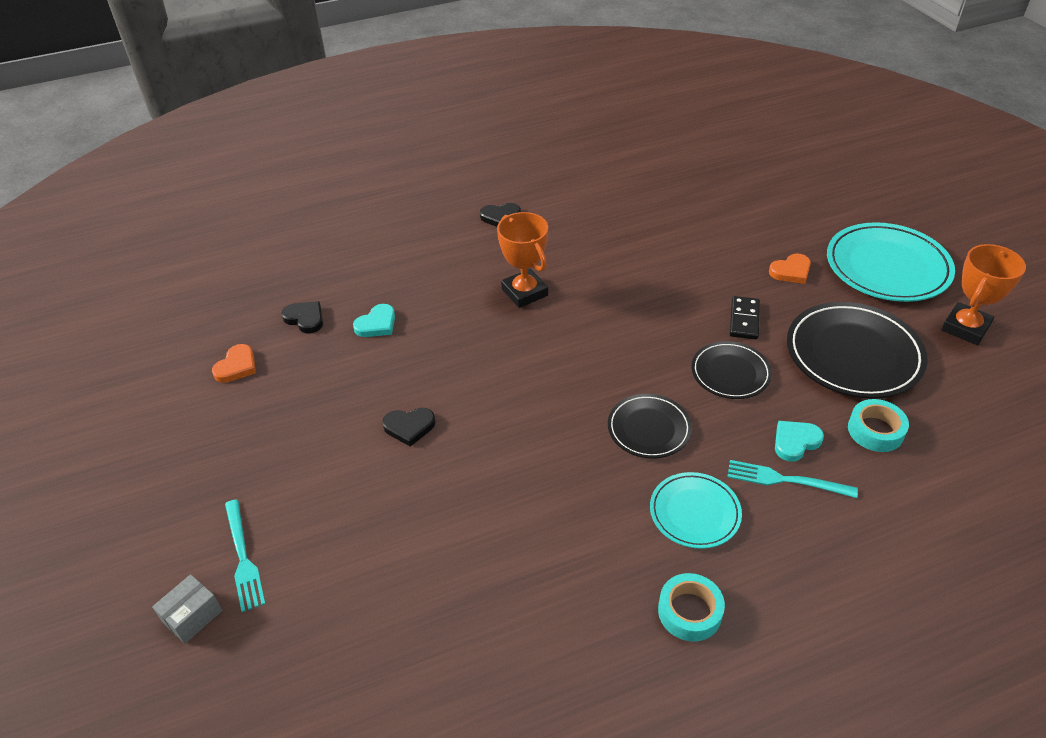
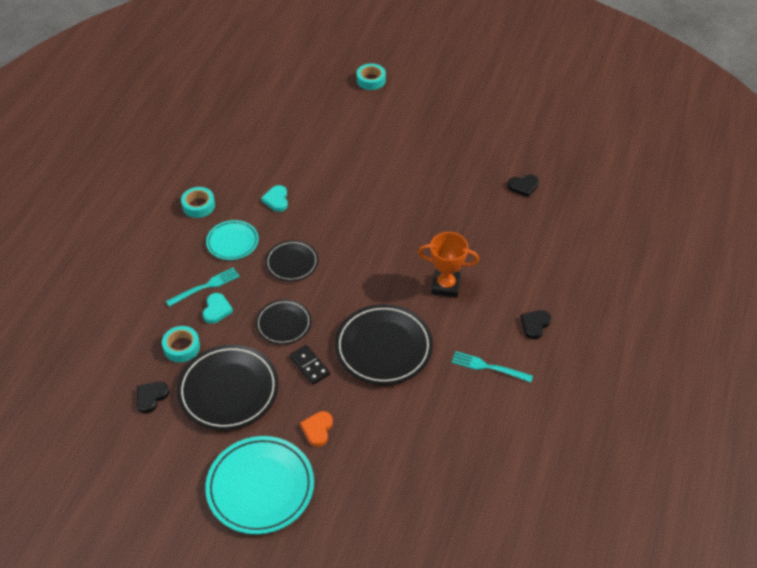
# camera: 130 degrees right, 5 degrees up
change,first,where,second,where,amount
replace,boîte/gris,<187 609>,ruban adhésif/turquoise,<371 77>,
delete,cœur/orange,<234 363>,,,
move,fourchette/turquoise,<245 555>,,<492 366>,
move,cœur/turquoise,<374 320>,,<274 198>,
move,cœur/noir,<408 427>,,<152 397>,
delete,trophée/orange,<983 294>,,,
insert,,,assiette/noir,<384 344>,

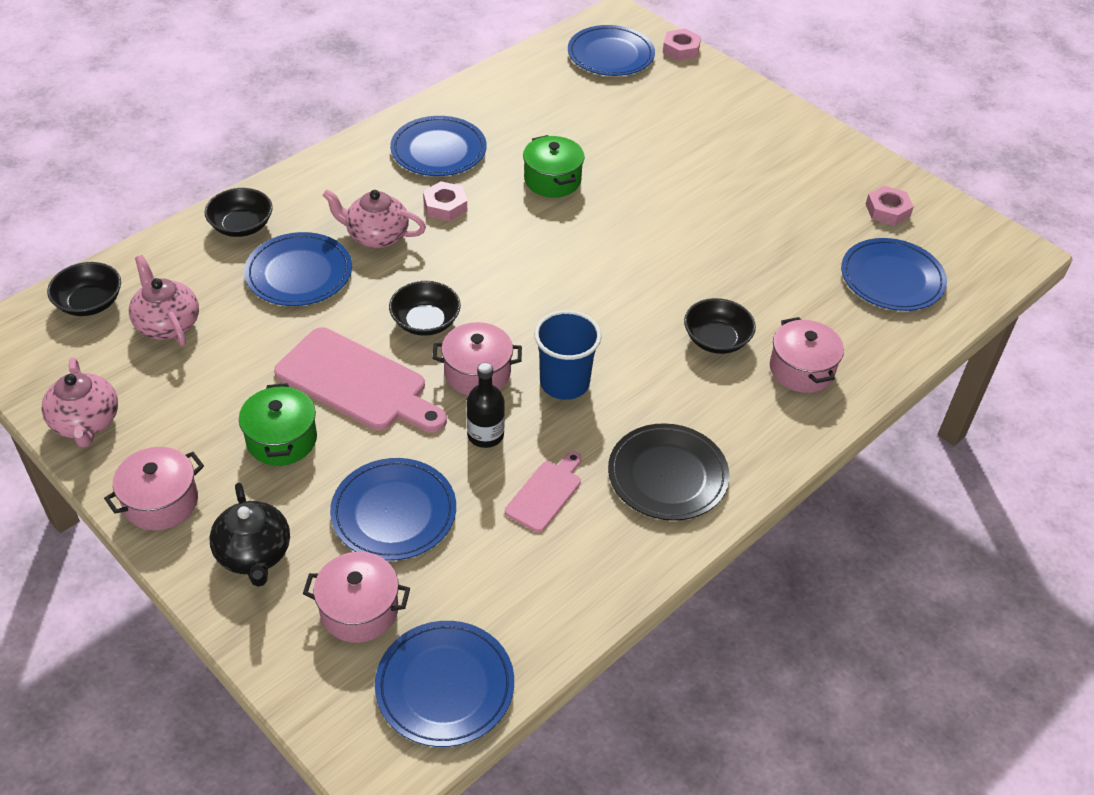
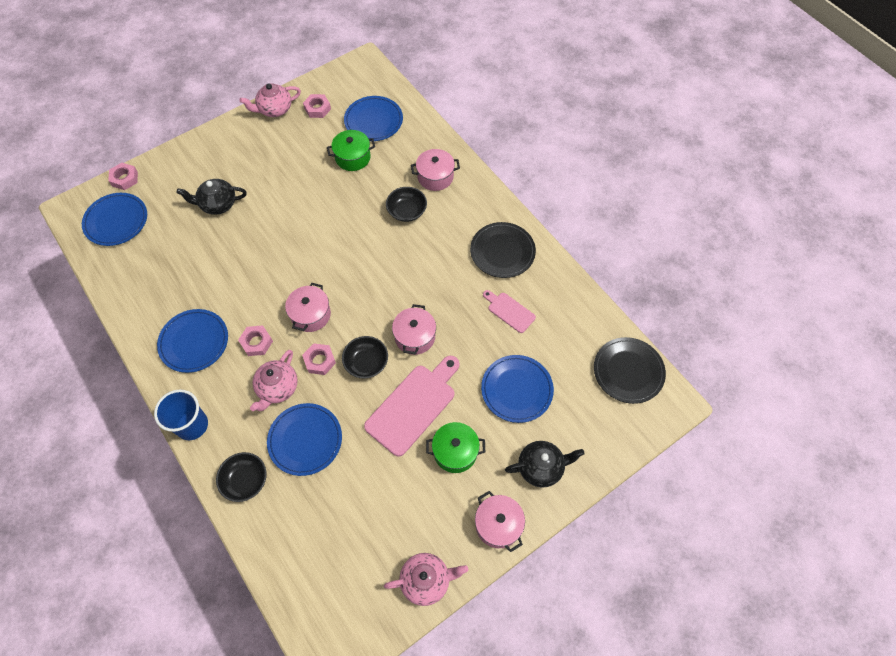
# camera: 80 degrees left, 15 degrees up
change,first,where,second,where,amount
delete,bol/noir,<84 289>,,,
move,théière/rose,<164 300>,,<270 100>,
move,marmite/rose,<356 597>,,<308 307>,
recolor,assiette/bleu,<444 684>,assiette/noir,<630 370>,
delete,bouteille/noir,<485 405>,,,
move,marmite/vert,<554 166>,,<351 150>,
move,gobelet/bleu,<568 355>,,<181 414>,
insert,,,théière/noir,<212 197>,
insert,,,écrou/rose,<319 359>,

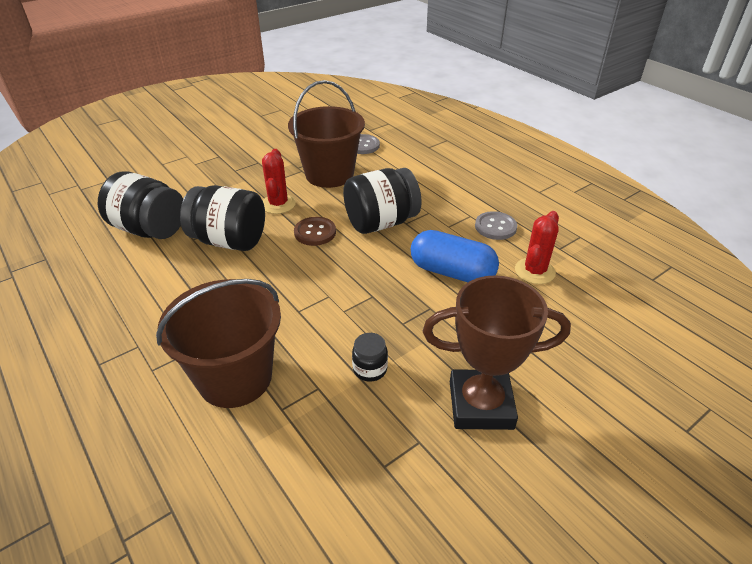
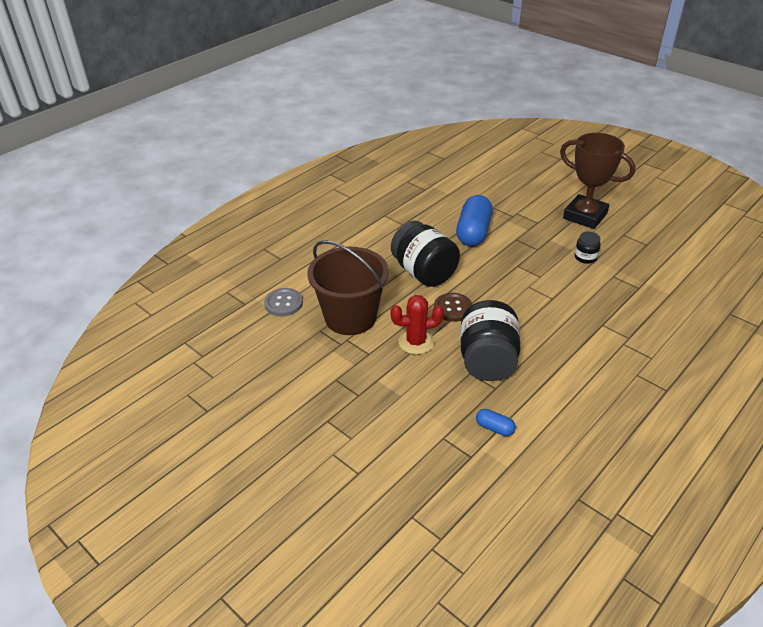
# camera: 100 degrees left, 0 degrees up
change,first,where,second,where,amount
replace,bocal/noir,<140 205>,gélule/bleu,<496 422>,
delete,seau/marron,<218 343>,,,
rotate,trophée/marron,<497 352>,,<597 181>,45 degrees counterclockwise
delete,bouton/gris,<496 225>,,,
delete,cactus/rouge,<537 247>,,,

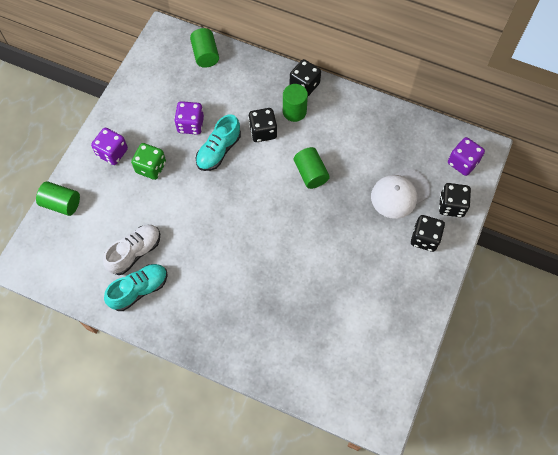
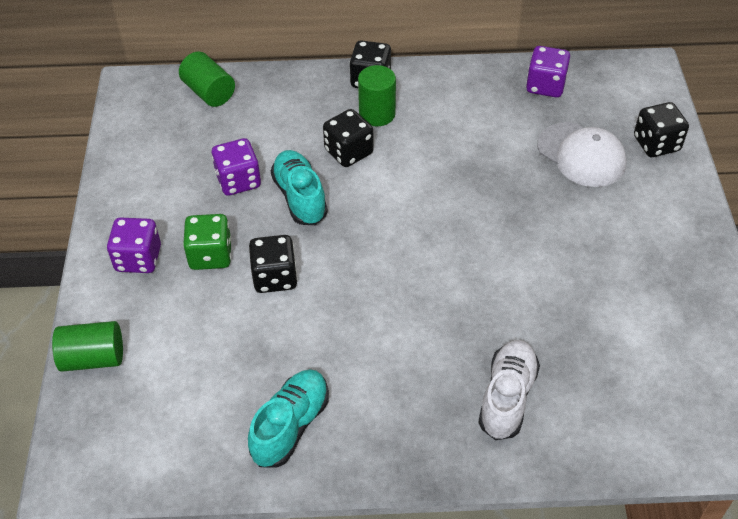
# camera: 25 degrees left, 15 degrees down
change,first,where,second,where,amount
move,chaussure/blanc,<131 250>,,<509 390>,
rotate,chaussure/turquoise,<218 142>,,<299 187>,150 degrees clockwise
delete,cylindre/vert,<312 168>,,,
rotate,casquette/blanc,<400 194>,,<582 154>,75 degrees counterclockwise
move,dé/noir,<428 233>,,<273 264>,
move,dé/violet,<466 156>,,<548 71>,

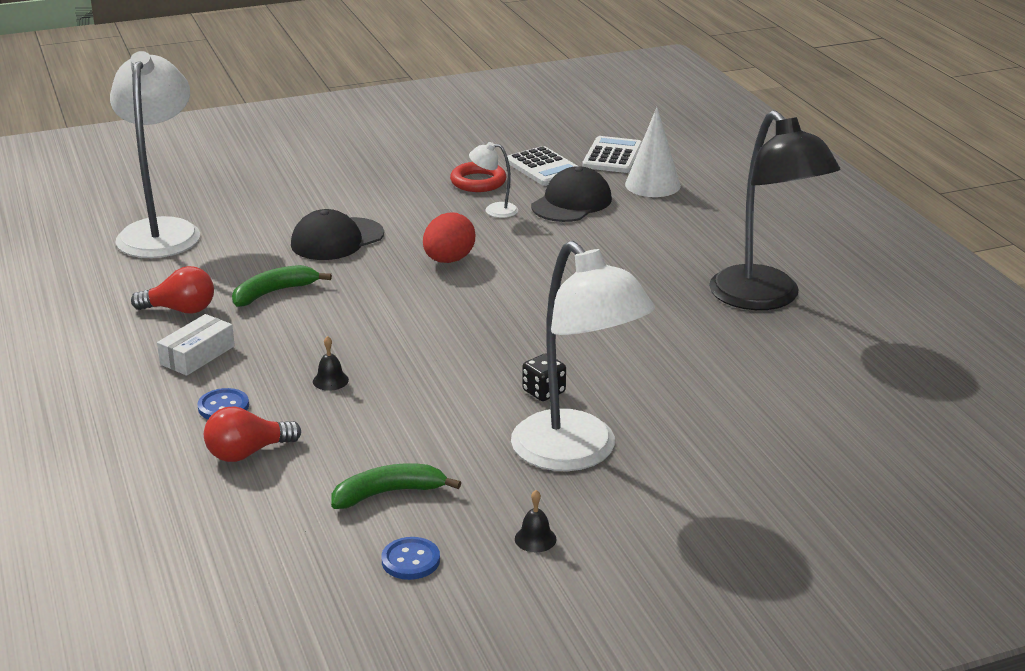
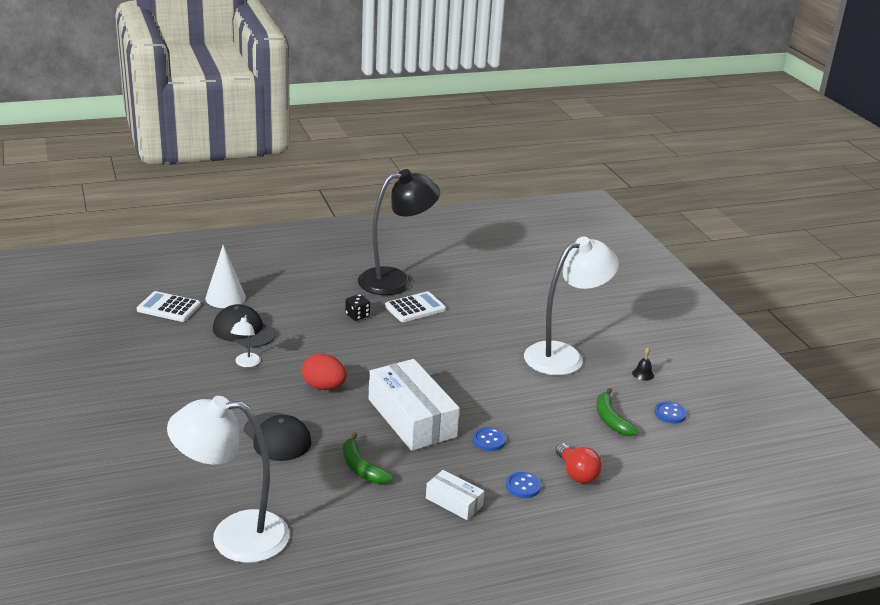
# camera: 90 degrees left, 0 degrees up
change,first,where,second,where,amount
delete,ampoule/rouge,<172 290>,,,
replace,cloche/noir,<331 363>,bouton/bleu,<489 439>,
delete,anneau/rouge,<478 177>,,,
move,calculatrice/blanc,<542 166>,,<415 306>,
move,dé/noir,<544 377>,,<357 307>,
insert,,,boîte/blanc,<414 405>,

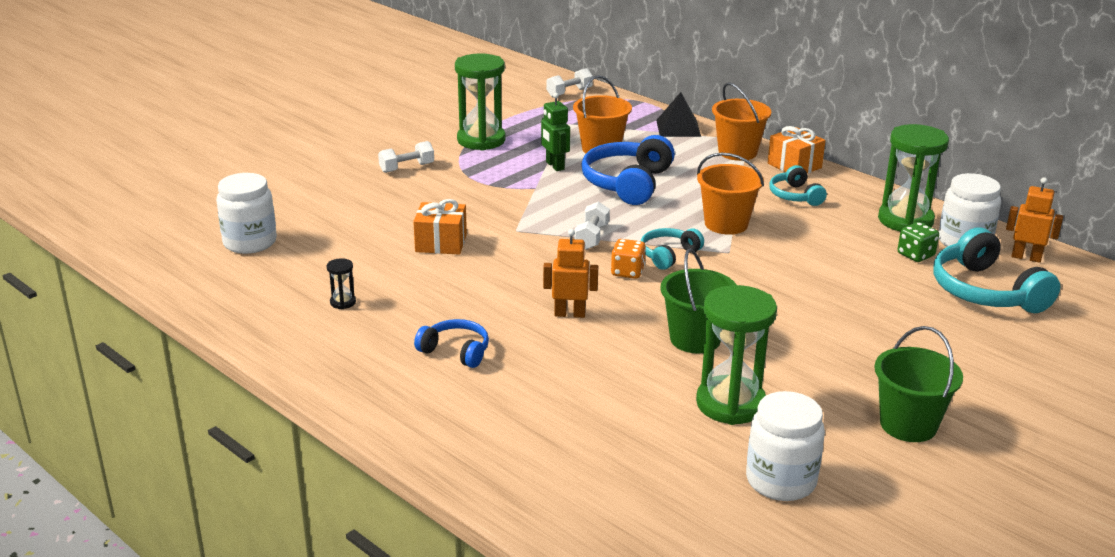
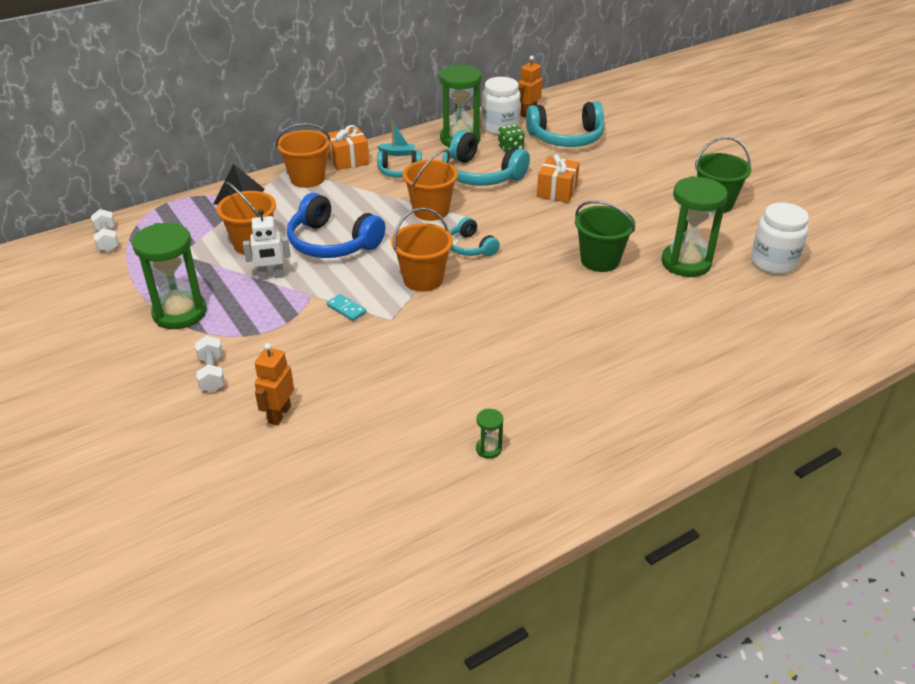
# camera: 75 degrees left, 10 degrees up
change,first,where,second,where,amount
delete,bocal/blanc,<246 213>,,,
recolor,sablier/noir,<341 283>,sablier/vert,<489 434>,
move,cadeau/orange,<440 227>,,<558 178>,
delete,casque audio/bleu,<451 343>,,,
recolor,robot/vert,<555 132>,robot/blanc,<267 244>,
move,robot/orange,<570 273>,,<274 384>,
replace,haltère/blanc,<592 225>,seau/orange,<422 249>,
delete,dé/orange,<628 259>,,,
insert,,,domino/turquoise,<346 307>,
insert,,,bateau/turquoise,<396 138>,
insert,,,casque audio/turquoise,<486 158>,

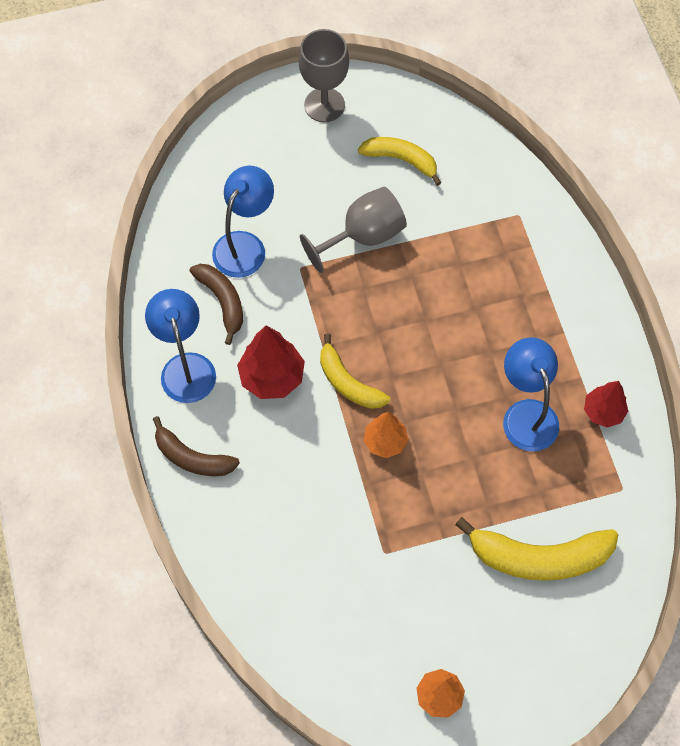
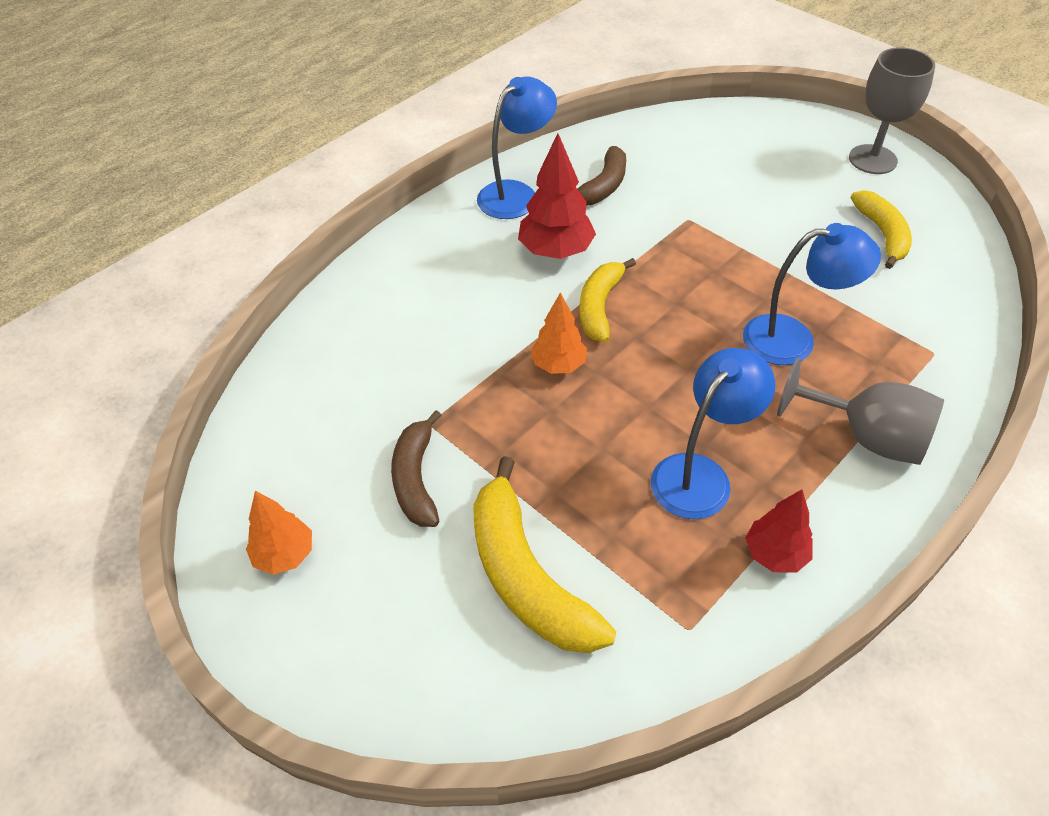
# camera: 60 degrees right, 15 degrees down
change,first,where,second,where,amount
move,banane/marron,<196 446>,,<416 468>,
move,lampe/bleu,<243 222>,,<812 294>,
move,verre à pied/gris,<353 230>,,<860 411>,

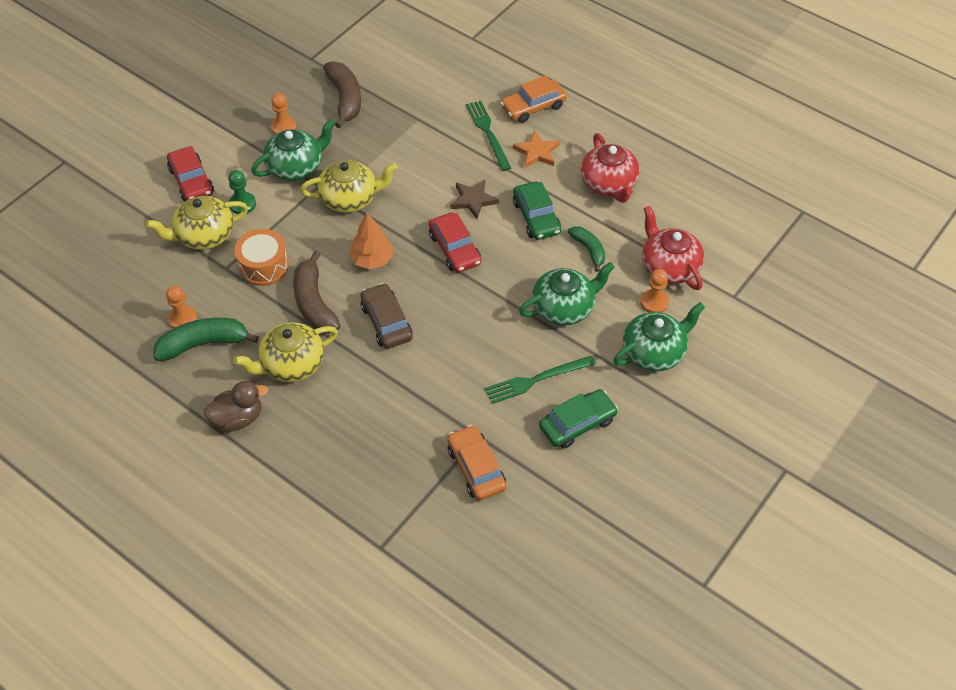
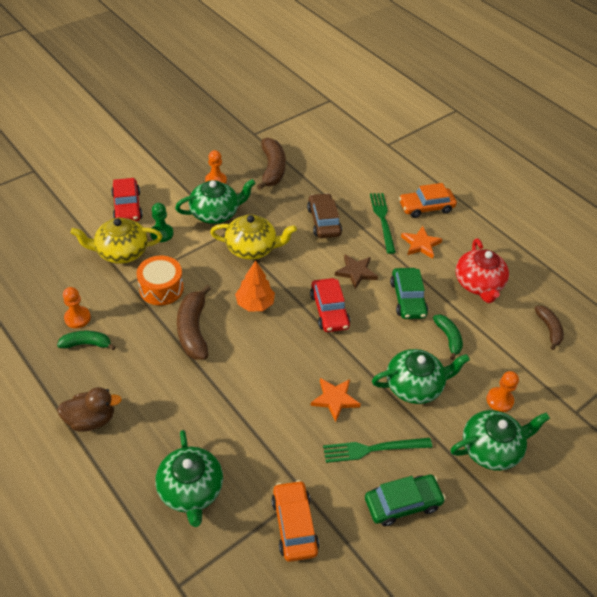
# camera: 10 degrees right, 5 degrees down
change,first,where,second,where,amount
resize,banane/vert,<206 339>,,<86 340>,x0.61
delete,théière/jaune,<286 352>,,,
move,voiture/marron,<386 316>,,<324 215>,
delete,théière/rouge,<673 247>,,,
insert,,,théière/vert,<189 478>,
insert,,,étoile/orange,<336 400>,
insert,,,banane/marron,<549 328>,

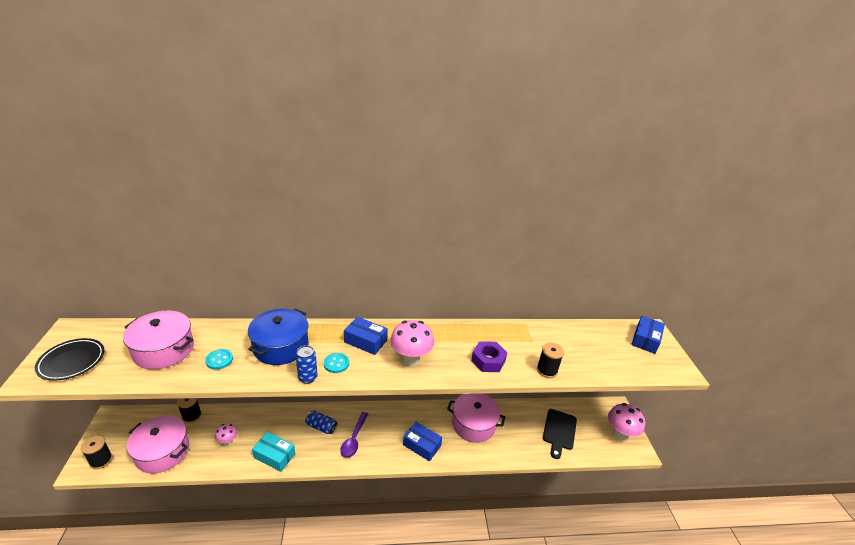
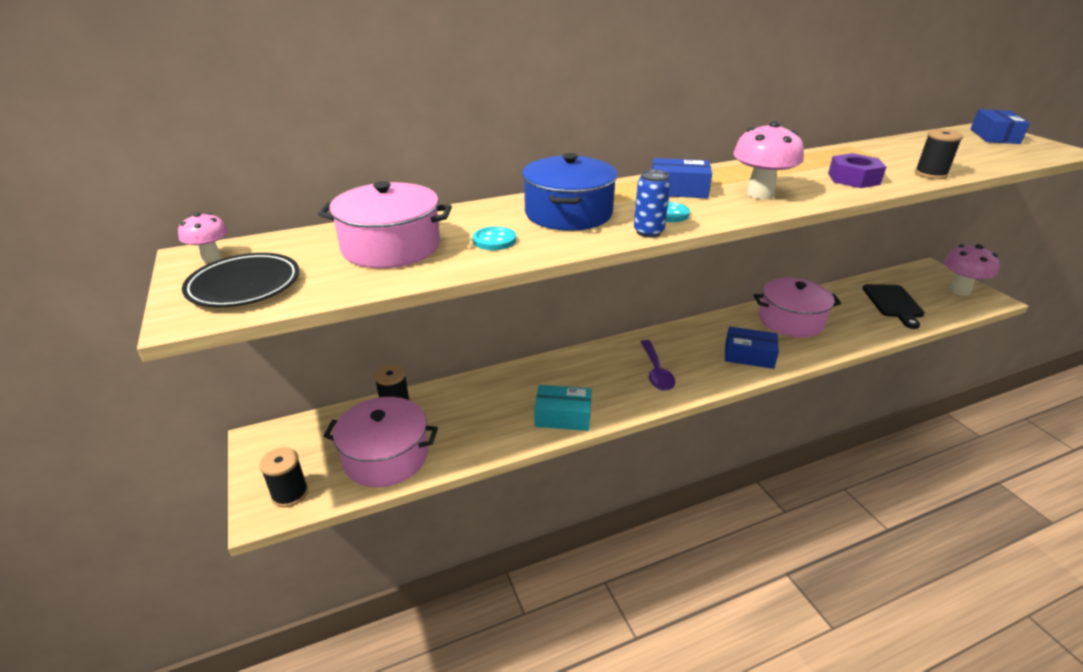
# camera: 15 degrees left, 0 degrees up
change,first,where,second,where,amount
move,champignon/rose,<226 434>,,<203 237>,
delete,canette/bleu,<321 422>,,,

